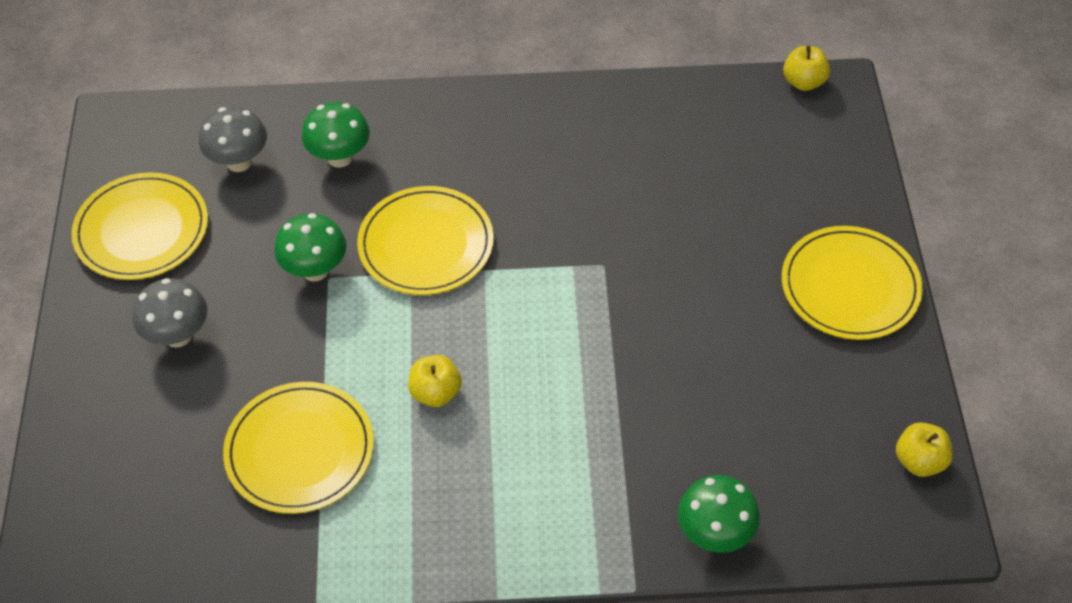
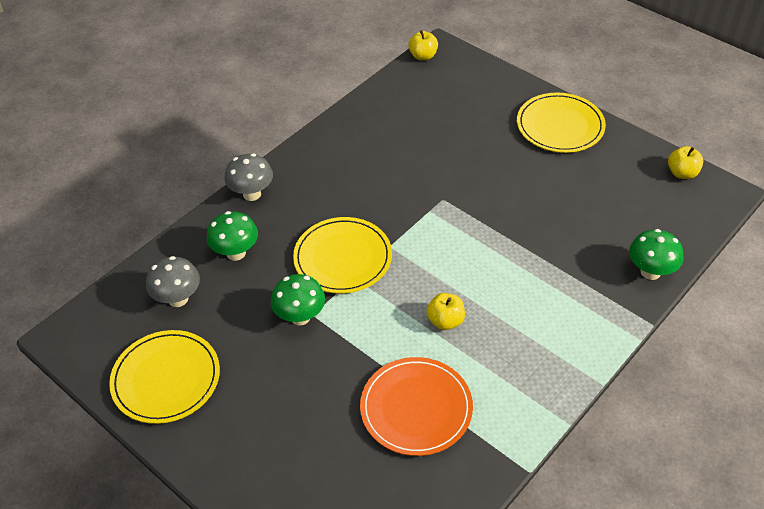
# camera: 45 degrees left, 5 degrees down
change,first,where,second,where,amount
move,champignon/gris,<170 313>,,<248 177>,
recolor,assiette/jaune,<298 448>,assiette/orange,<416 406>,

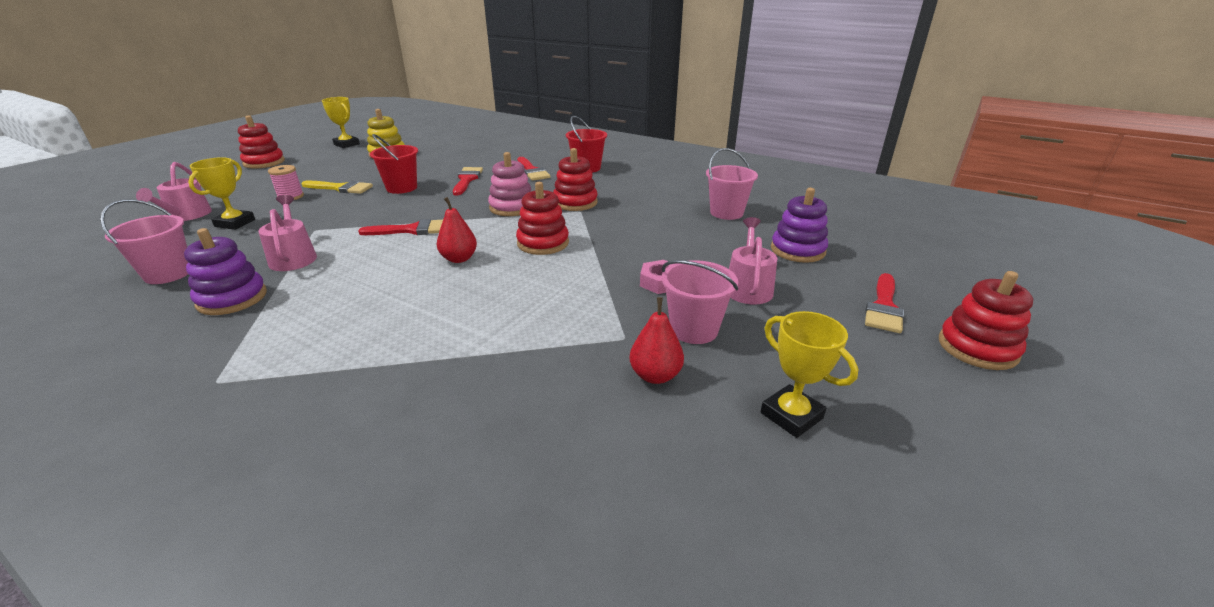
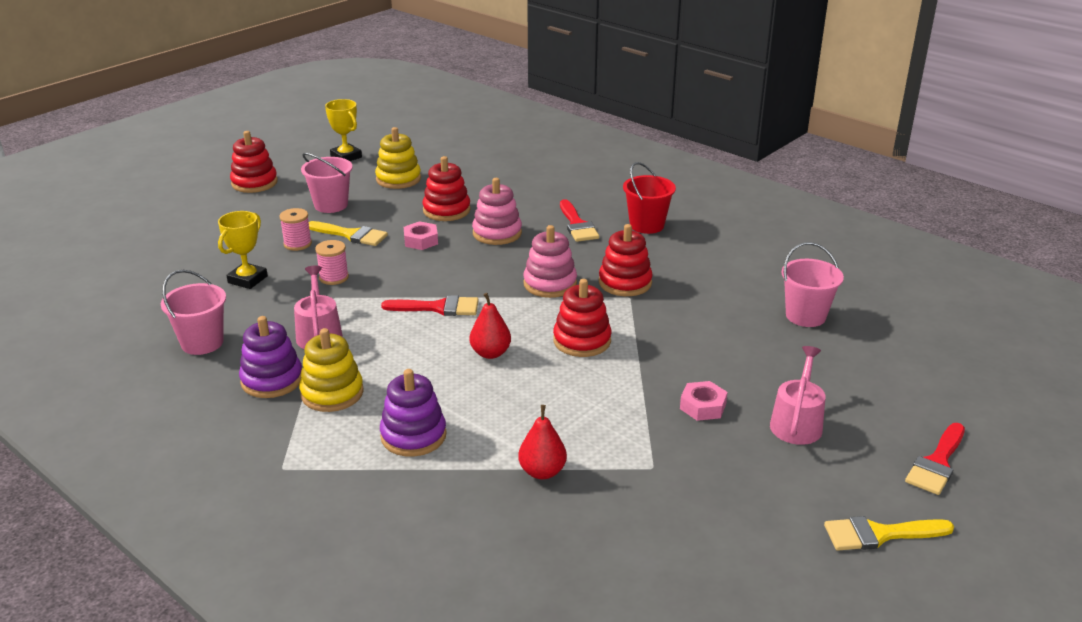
# camera: 10 degrees right, 0 degrees up
change,first,where,second,where,amount
delete,arrosoir/rose,<174 191>,,,
replace,seau/rouge,<394 164>,écrou/rose,<421 235>,
replace,pinceau/rouge,<468 181>,jouet à empiler/rose,<497 211>,
move,poire/rouge,<657 340>,,<542 442>,
move,seau/rose,<700 302>,,<327 183>,
delete,trophée/jaune,<809 374>,,,
move,jouet à empiler/violet,<799 225>,,<413 413>,
move,jouet à empiler/rouge,<986 320>,,<446 188>,
insert,,,jouet à empiler/jaune,<331 370>,
insert,,,bobine/rose,<332 262>,
insert,,,pinceau/jaune,<889 533>,

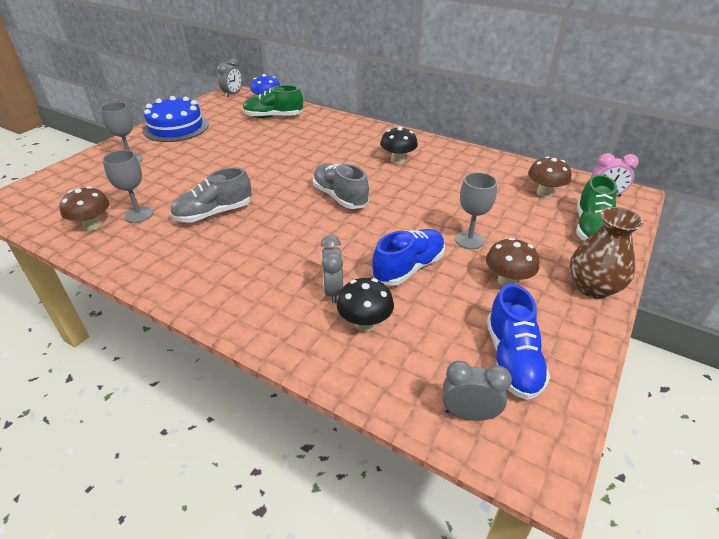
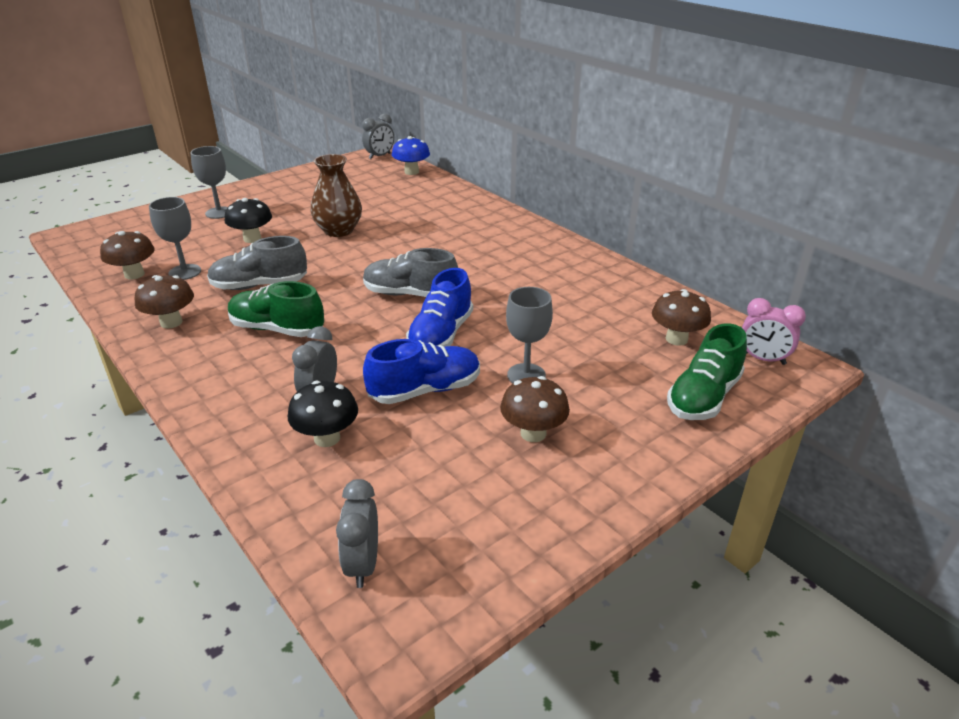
# camera: 20 degrees right, 5 degrees down
change,first,where,second,where,amount
delete,gâteau/bleu,<176 119>,,,
move,chaussure/vert,<273 101>,,<276 309>,
rotate,chaussure/gris,<341 186>,,<410 272>,60 degrees counterclockwise
move,champignon/noir,<399 145>,,<248 220>,
rotate,réveil/gris,<477 391>,,<357 533>,120 degrees counterclockwise
move,chaussure/bleu,<518 342>,,<439 307>,
move,vase/marron,<606 253>,,<336 195>,
insert,,,champignon/marron,<164 302>,

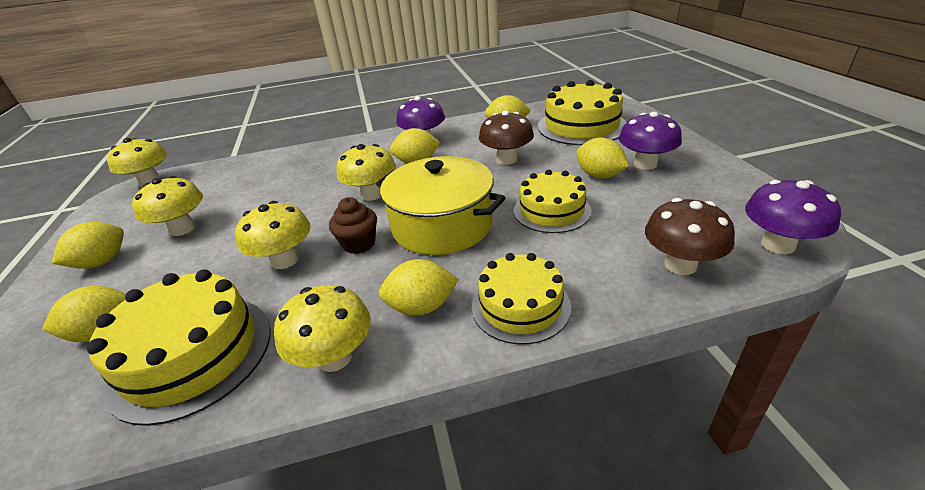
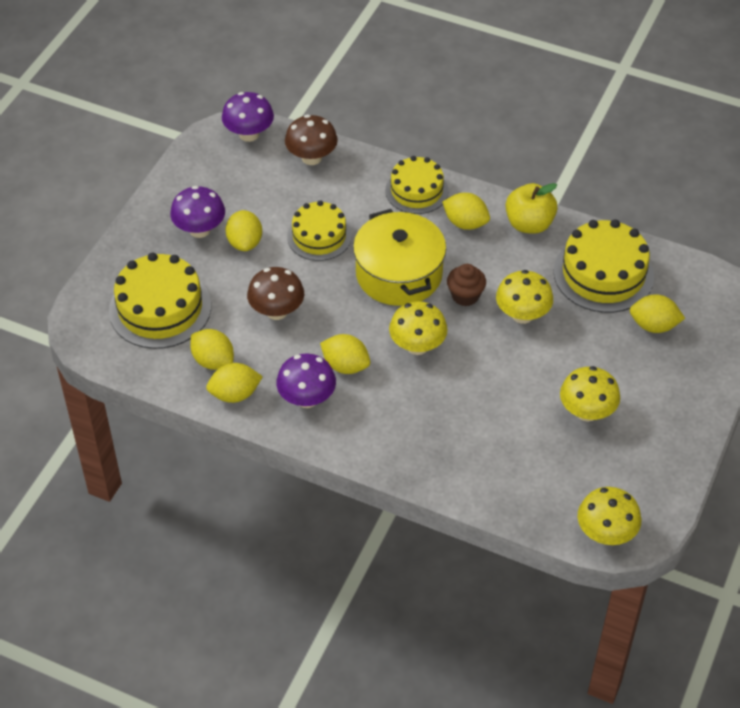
# camera: 145 degrees left, 15 degrees up
change,first,where,second,where,amount
move,citron/jaune,<88 245>,,<234 383>,
replace,champignon/jaune,<322 328>,pomme/jaune,<532 208>,

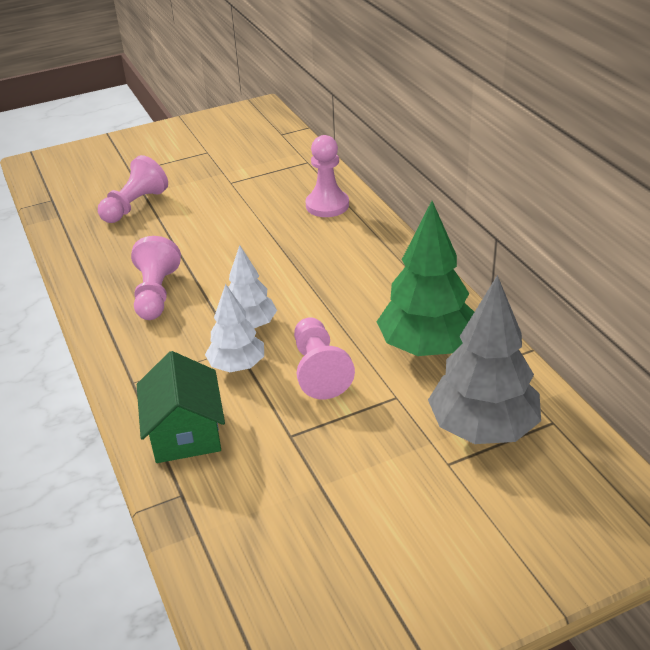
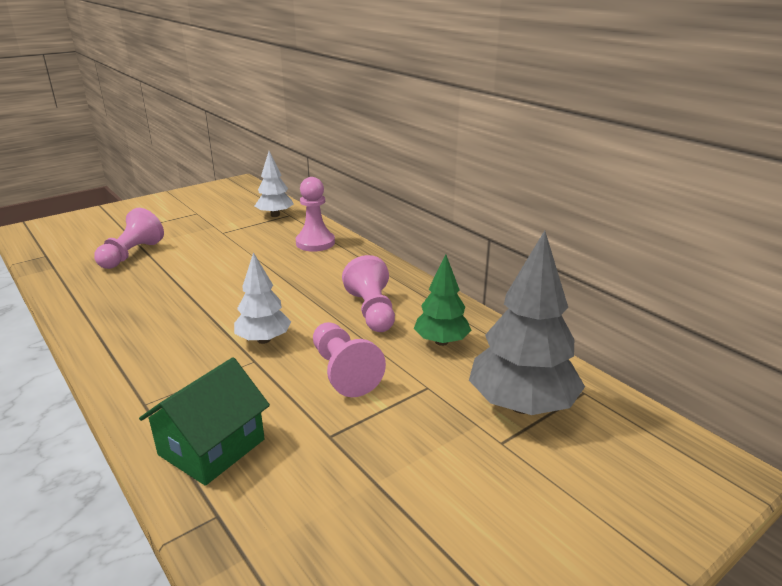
# camera: 15 degrees left, 10 degrees down
change,first,where,second,where,amount
move,pion/rose,<156 278>,,<368 293>,
rotate,maison/vert,<181 407>,,<204 421>,60 degrees clockwise
move,arbre/blanc,<234 328>,,<274 184>,
resize,arbre/vert,<425 278>,,<443 300>,x0.59

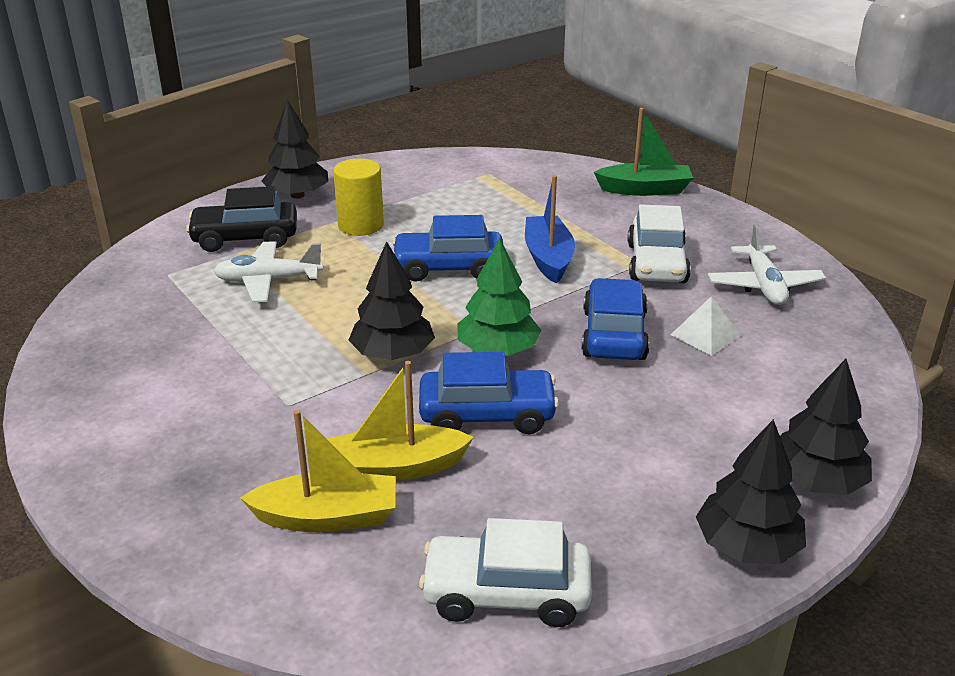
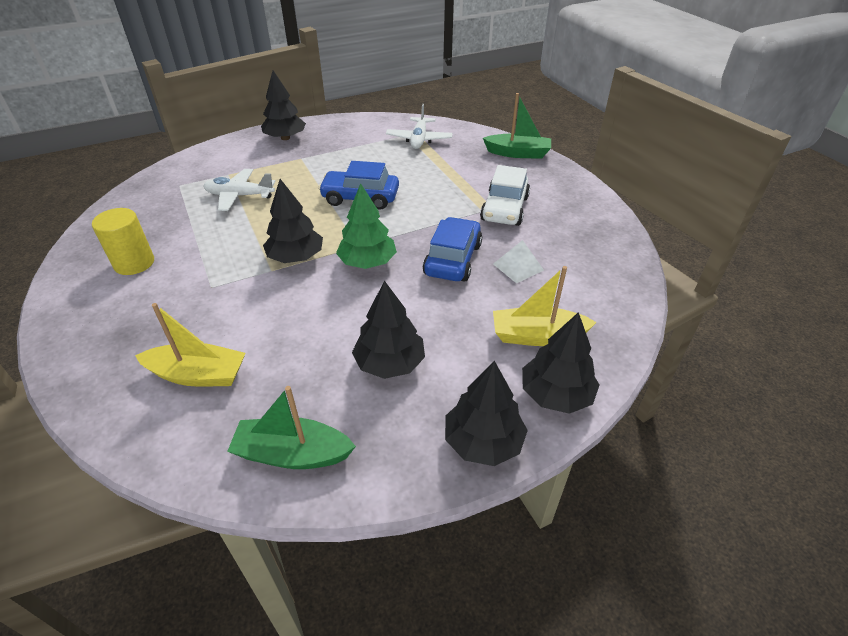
# camera: 10 degrees right, 10 degrees up
change,first,where,second,where,amount
delete,voiture/noir,<241 219>,,,
move,bateau/jaune,<400 421>,,<545 306>,
move,cylindre/jaune,<358 197>,,<123 241>,
delete,voiture/bleu,<489 393>,,,
replace,voiture/blanc,<505 572>,bateau/vert,<291 427>,
delete,bateau/bleu,<550 229>,,,
move,avion/blanc,<767 264>,,<419 126>,
insert,,,arbre/noir,<388 330>,

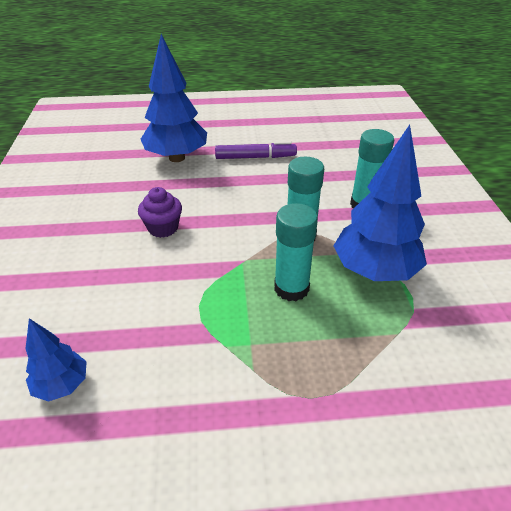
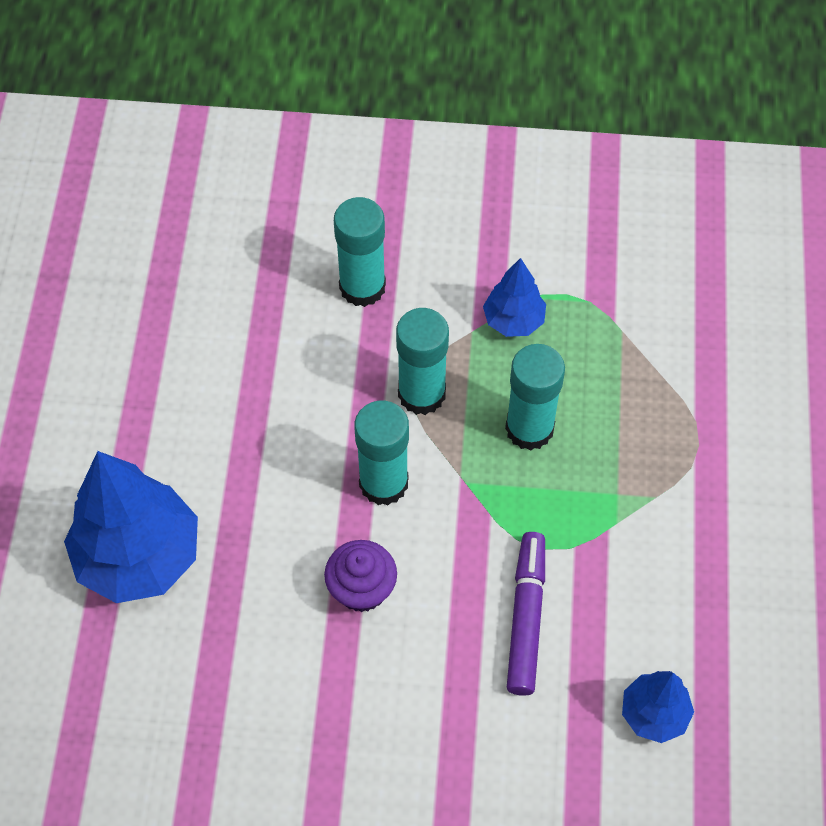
# camera: 80 degrees left, 20 degrees up
change,first,where,second,where,amount
move,feutre/violet,<256 150>,,<526 614>,
resize,arbre/bleu,<380 203>,,<514 297>,x0.52
insert,,,bâton de colle/turquoise,<381 453>,

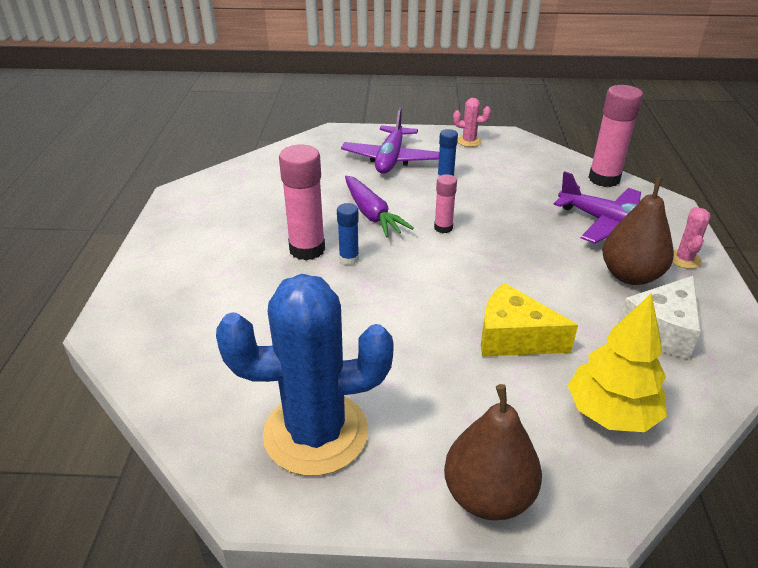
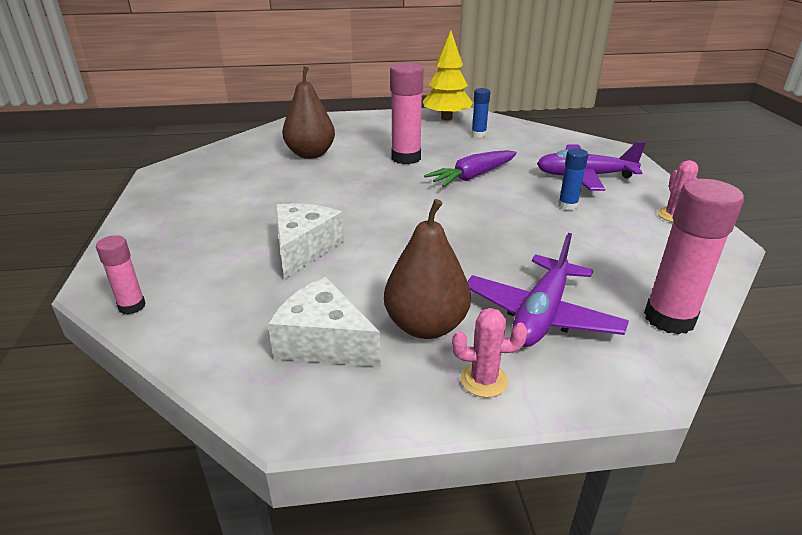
# camera: 80 degrees right, 5 degrees down
change,first,where,second,where,amount
delete,cactus/bleu,<305 375>,,,
move,bâton de colle/bleu,<348 234>,,<480 113>,
move,bâton de colle/rose,<445 203>,,<121 275>,
move,poire/marron,<493 452>,,<308 112>,
recolor,fromage/jaune,<529 320>,fromage/blanc,<309 241>,
move,arbre/jaune,<617 362>,,<447 75>,

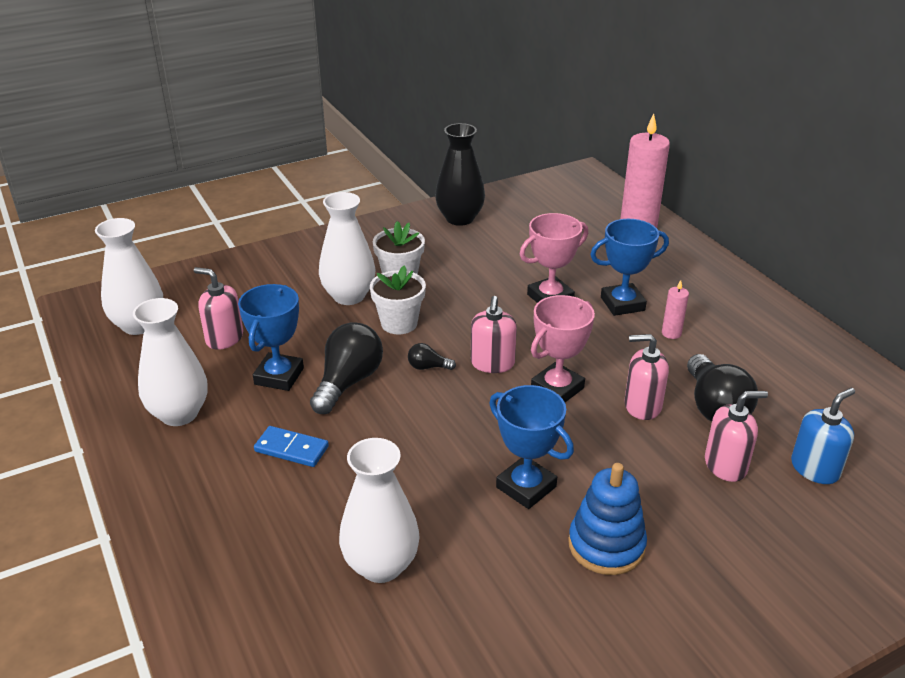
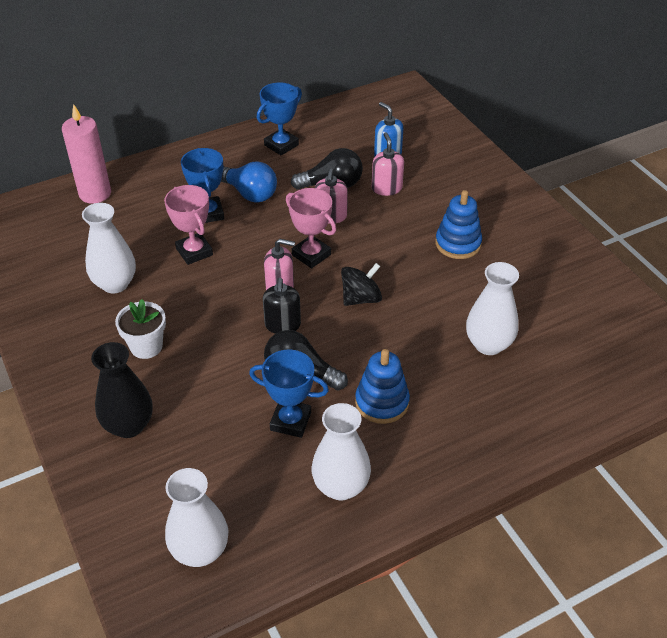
# camera: 90 degrees left, 10 degrees up
change,first,where,second,where,amount
delete,distributeur de savon/rose,<218 308>,,,
replace,domino/bleu,<291 446>,jouet à empiler/bleu,<382 386>,
move,vase/blanc,<347 248>,,<109 248>,
delete,pot de fleurs/blanc,<398 300>,,,
replace,ampoule/noir,<432 356>,distributeur de savon/noir,<282 306>,
move,vase/noir,<460 174>,,<122 390>,
move,trophée/bleu,<531 447>,,<279 119>,
replace,bougie/rose,<675 309>,ampoule/bleu,<249 181>,
insert,,,toupie/noir,<361 284>,

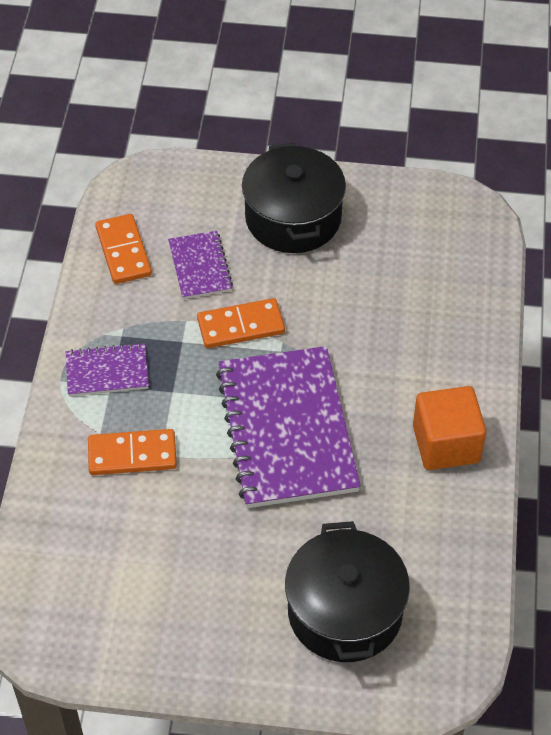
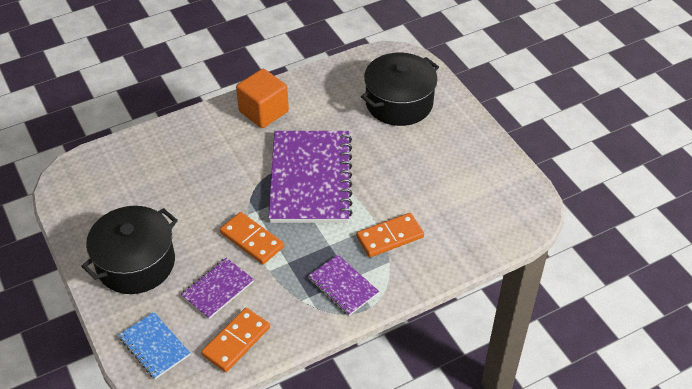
# camera: 125 degrees left, 5 degrees down
change,first,where,second,where,amount
rotate,domino/orange,<132 452>,,<390 235>,75 degrees counterclockwise
rotate,carnet/violet,<288 427>,,<310 177>,45 degrees counterclockwise
insert,,,carnet/bleu,<154 345>,

